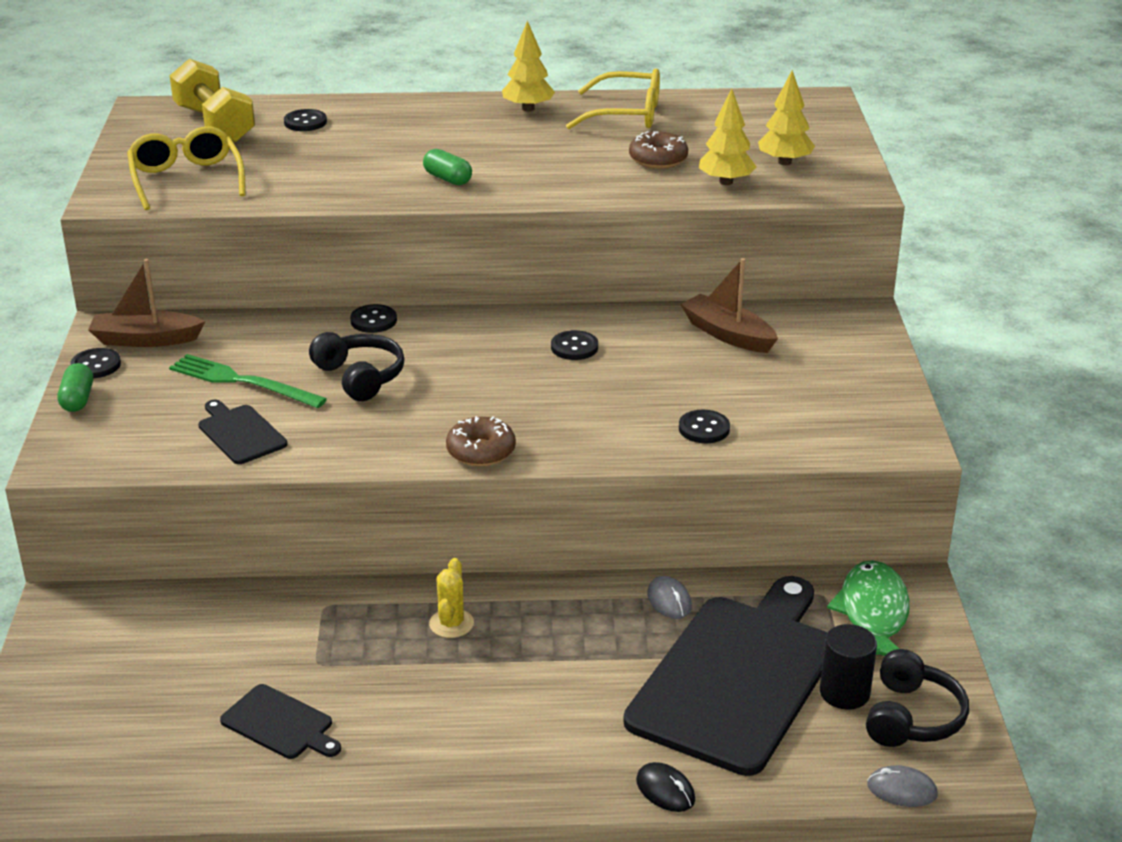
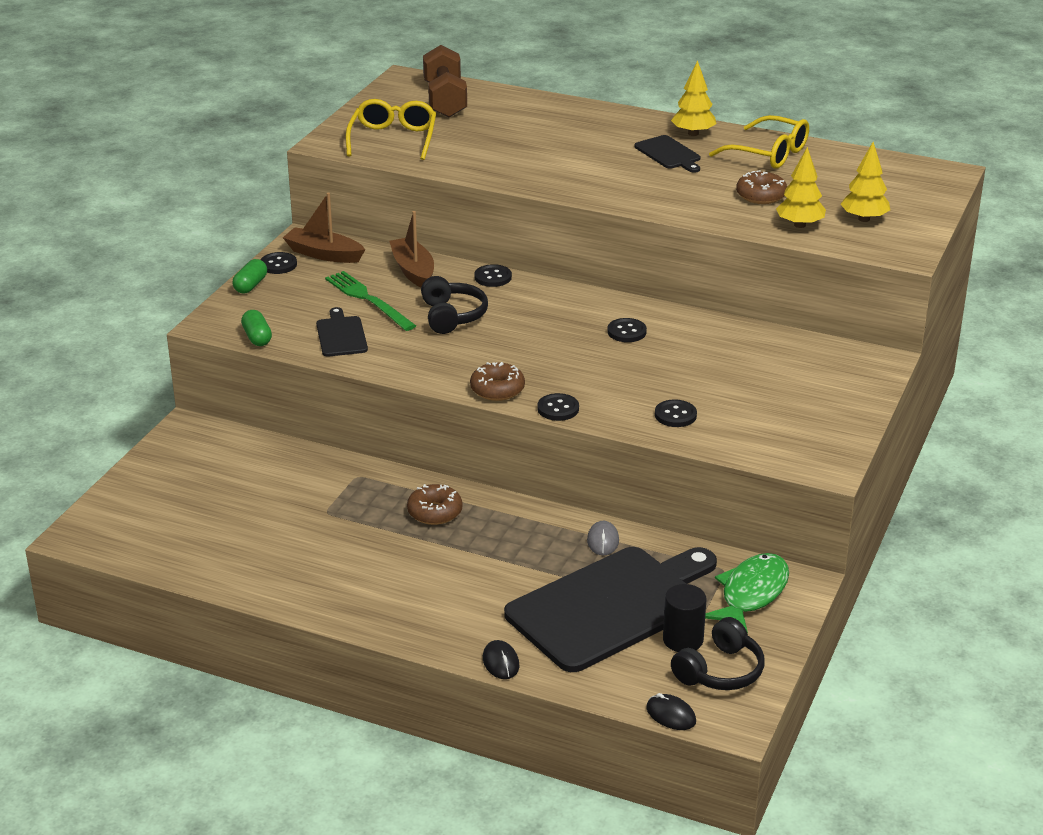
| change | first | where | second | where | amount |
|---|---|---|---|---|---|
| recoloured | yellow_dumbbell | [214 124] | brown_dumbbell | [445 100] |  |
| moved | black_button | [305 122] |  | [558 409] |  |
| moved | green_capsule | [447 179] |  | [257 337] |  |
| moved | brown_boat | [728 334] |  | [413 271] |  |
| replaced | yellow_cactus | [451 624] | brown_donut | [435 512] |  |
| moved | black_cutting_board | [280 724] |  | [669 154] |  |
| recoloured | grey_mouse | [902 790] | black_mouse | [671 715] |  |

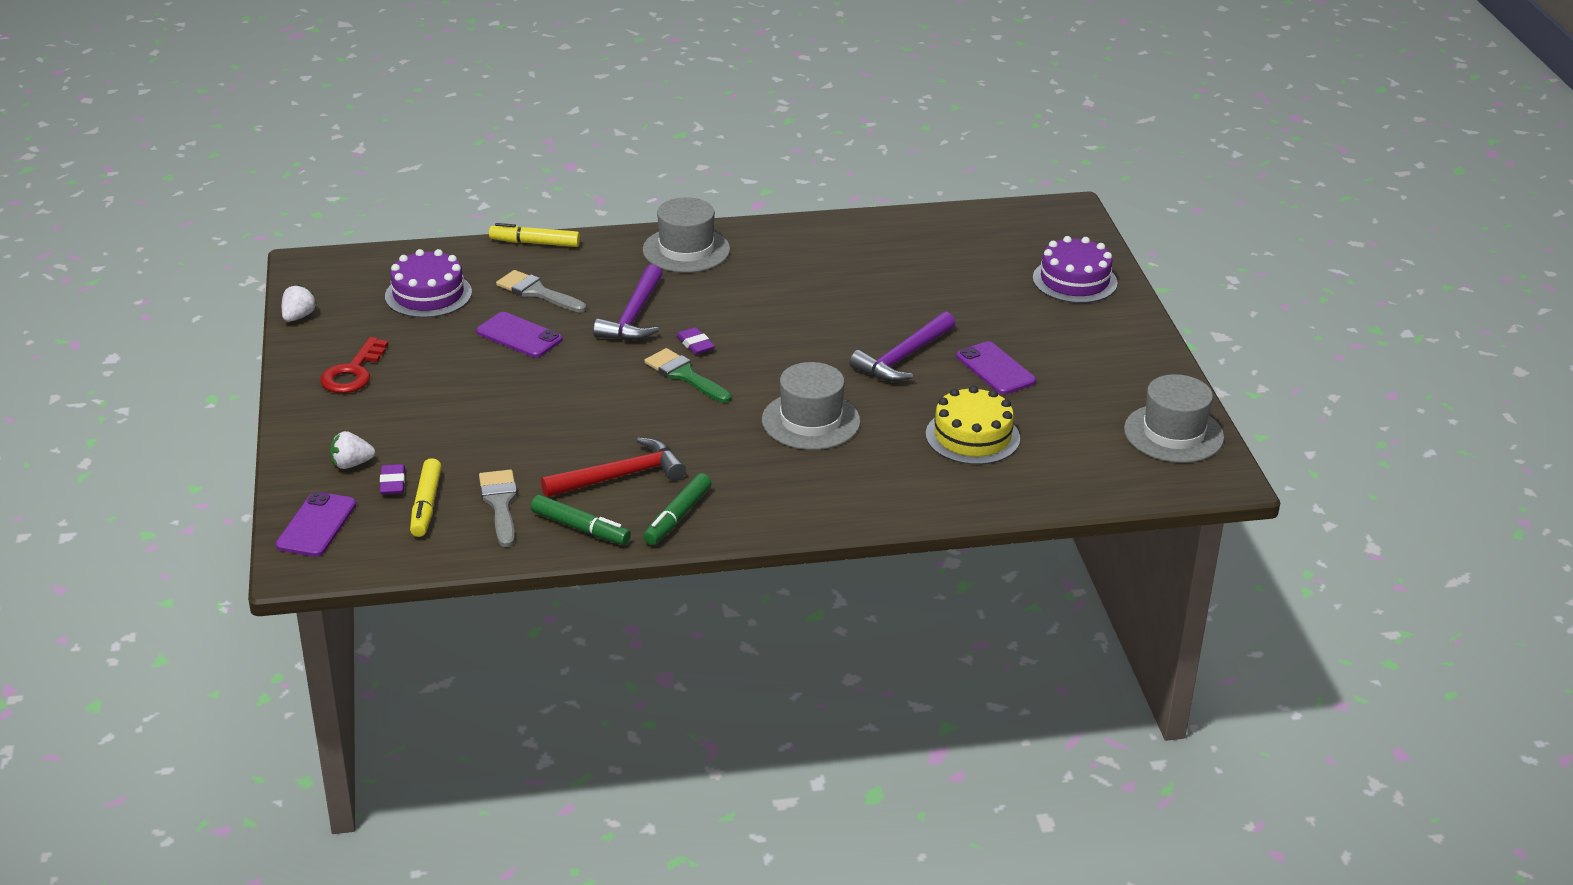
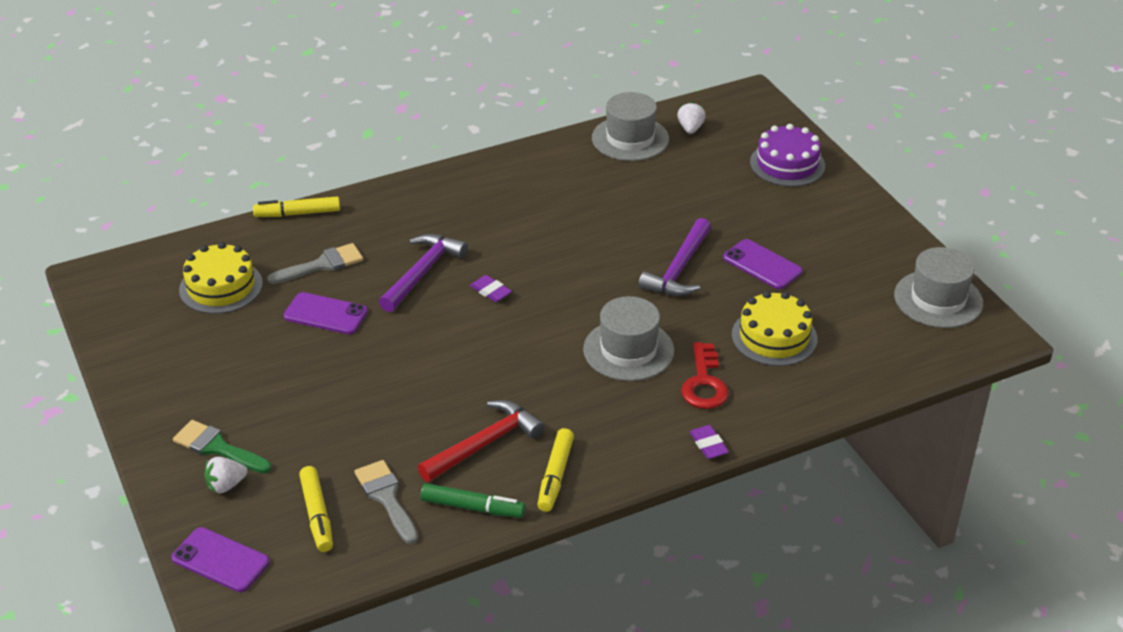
| change | first | where | second | where | amount |
|---|---|---|---|---|---|
| moved | grey_hat | [686 250] |  | [630 139] |  |
| recoloured | purple_cake | [428 294] | yellow_cake | [221 286] |  |
| turned | purple_hammer | [634 316] |  | [422 273] | 150 degrees counterclockwise |
| turned | grey_brush | [537 292] |  | [322 265] | 135 degrees clockwise |
| moved | white_strawberry | [298 317] |  | [690 128] |  |
| moved | red_key | [353 372] |  | [704 383] |  |
| moved | green_brush | [684 375] |  | [217 448] |  |
| moved | purple_eraser | [392 483] |  | [708 445] |  |
| recoloured | green_marker | [677 517] | yellow_marker | [555 476] |  |
| turned | purple_phone | [316 525] |  | [220 560] | 60 degrees counterclockwise |

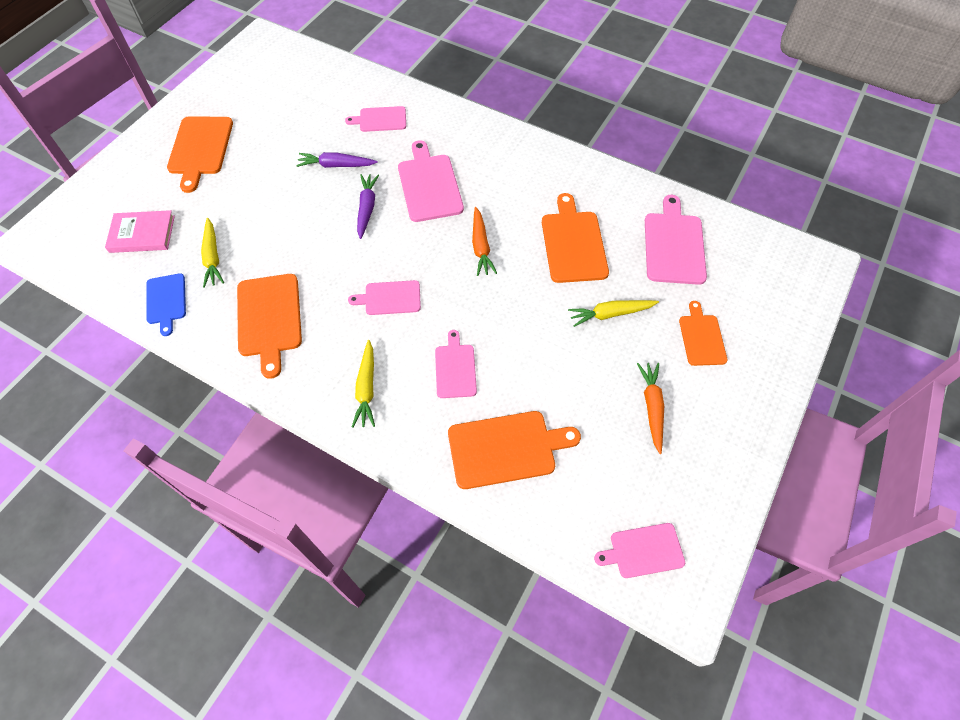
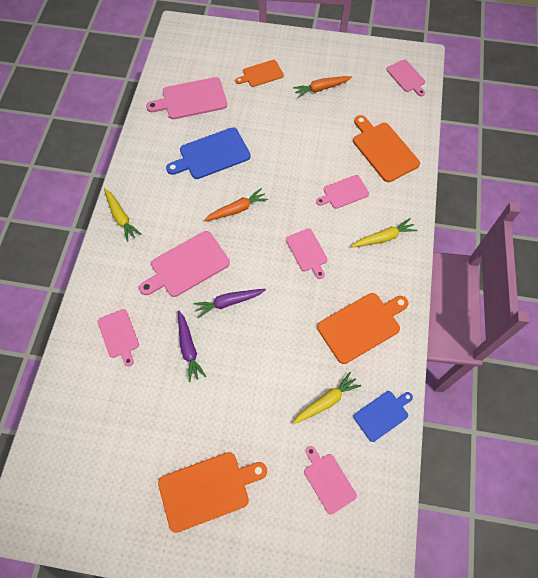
| change | first | where | second | where | amount |
|---|---|---|---|---|---|
| recoloured | orange_cutting_board | [573 243] | blue_cutting_board | [211 154] |  |
| replaced | pink_book | [142 234] | pink_cutting_board | [328 481] |  |
| moved | yellow_carrot | [610 314] |  | [121 217] |  |

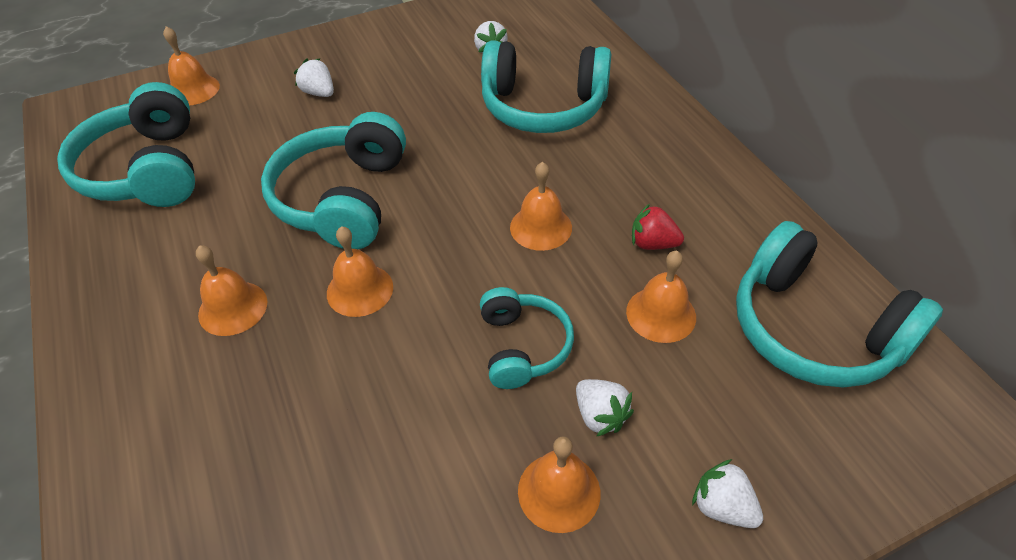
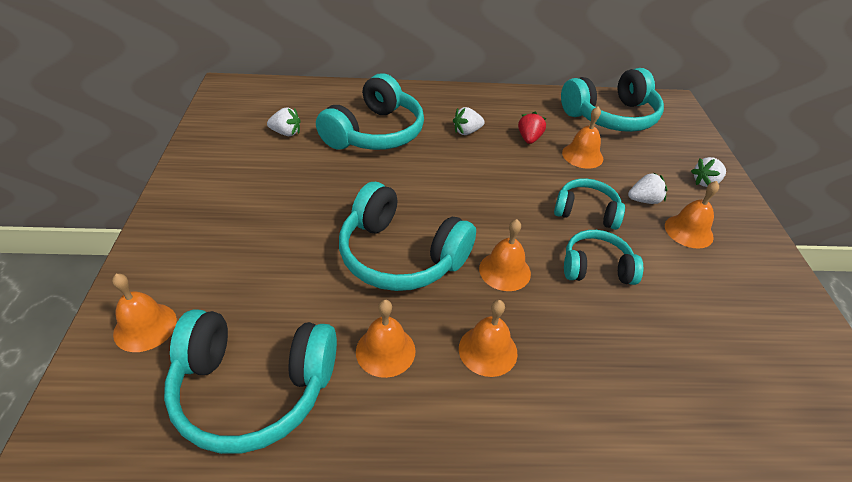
| change | first | where | second | where | amount |
|---|---|---|---|---|---|
| moved | white_strawberry | [319 93] |  | [467 132] |  |
| moved | orange_bell | [541 227] |  | [385 351] |  |
| turned | red_strawberry | [652 243] |  | [529 139] | 150 degrees clockwise |
| added |  |  | turquoise_headphones | [596 267] |  |

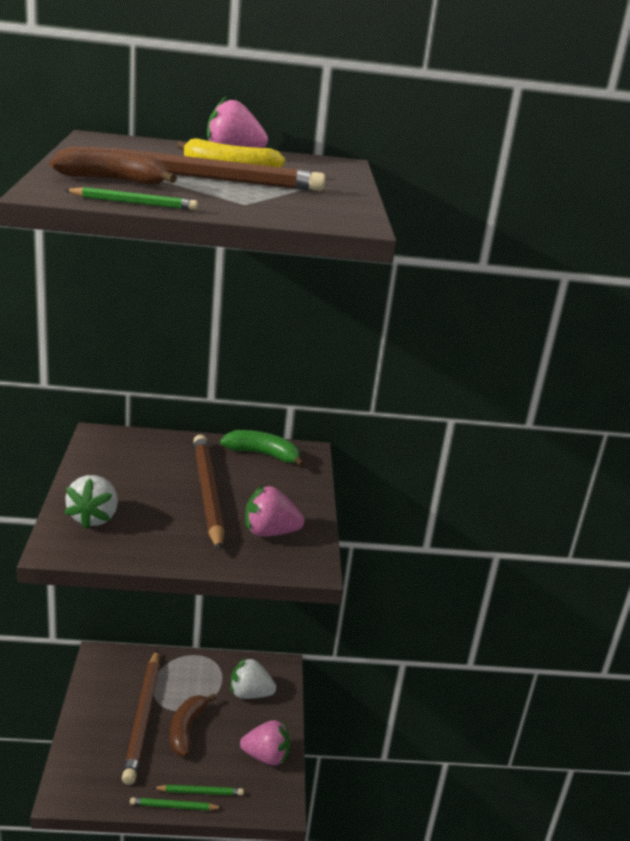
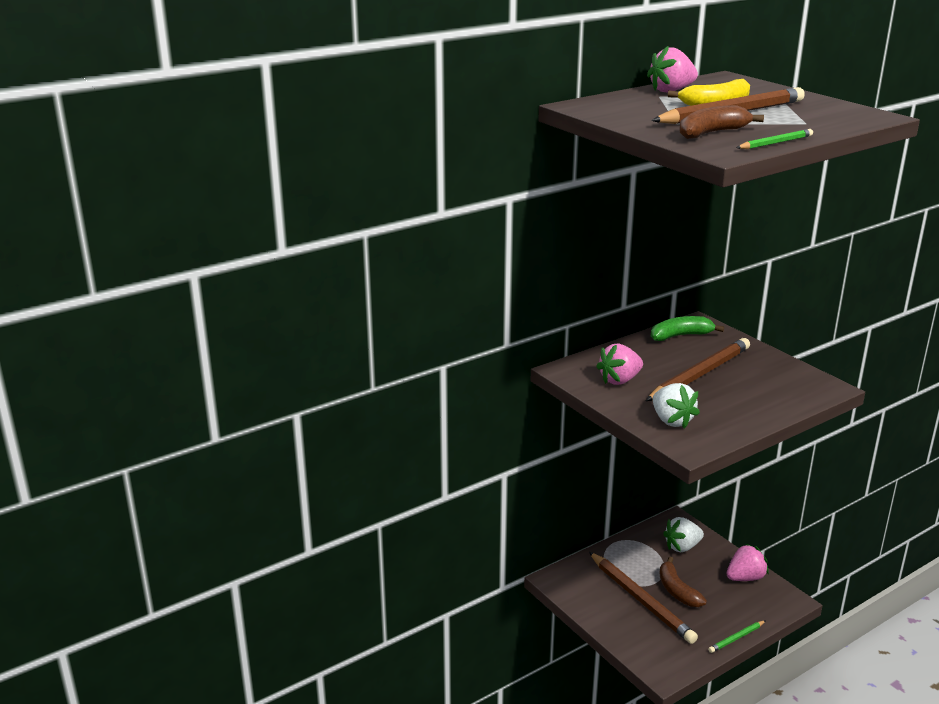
| change | first | where | second | where | amount |
|---|---|---|---|---|---|
| turned | brown_pencil | [207 493] |  | [700 374] | 90 degrees clockwise |
| moved | pink_strawberry | [269 532] |  | [619 380] |  |
| removed | green_pencil | [200 792] |  |  |  |

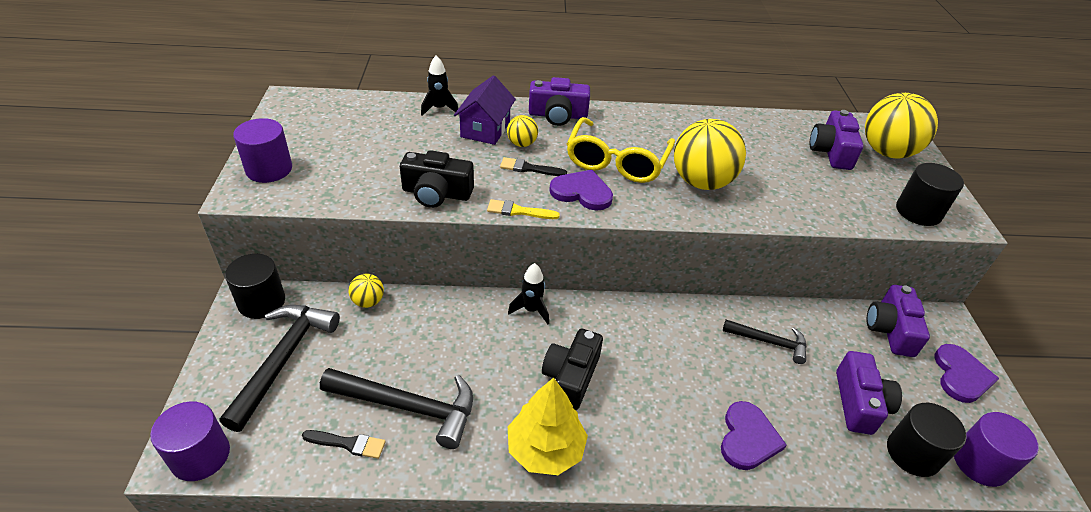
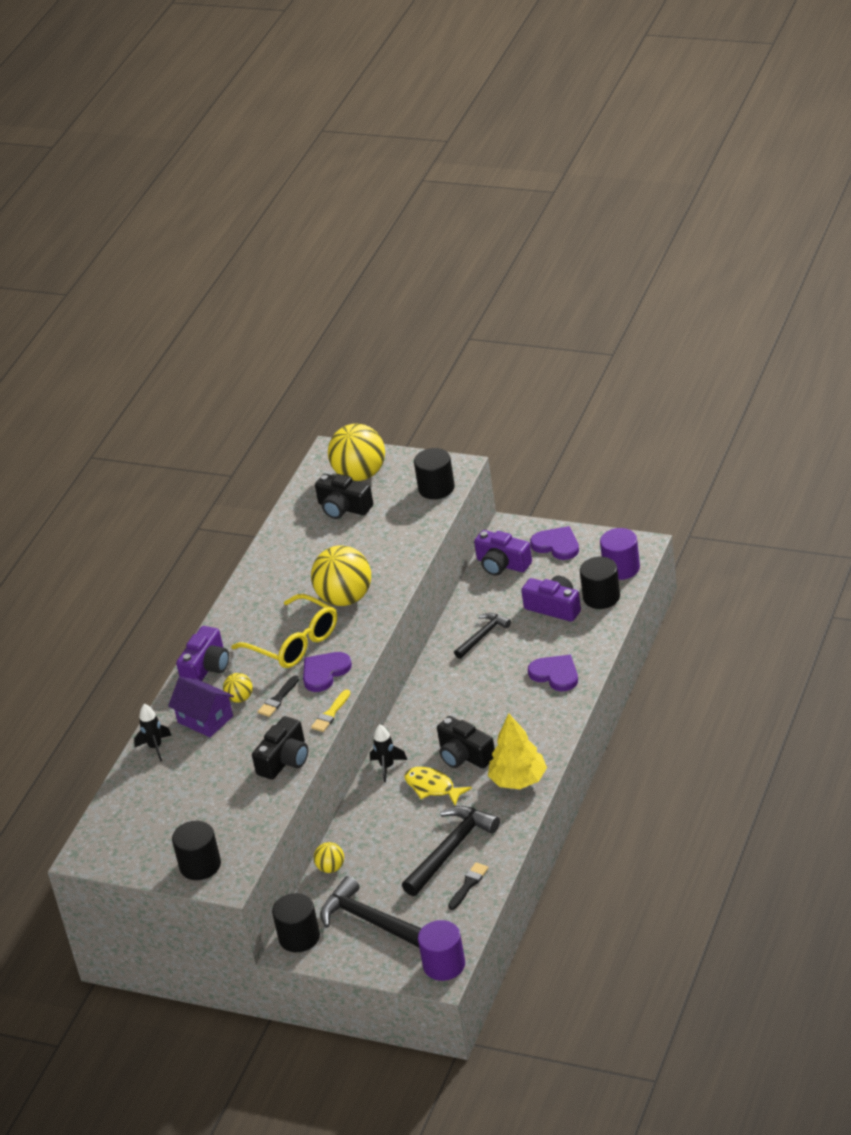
| change | first | where | second | where | amount |
|---|---|---|---|---|---|
| recoloured | purple_camera | [831 151] | black_camera | [343 508] |  |
| recoloured | purple_cylinder | [269 169] | black_cylinder | [200 865] |  |
| added |  |  | yellow_fish | [432 787] |  |

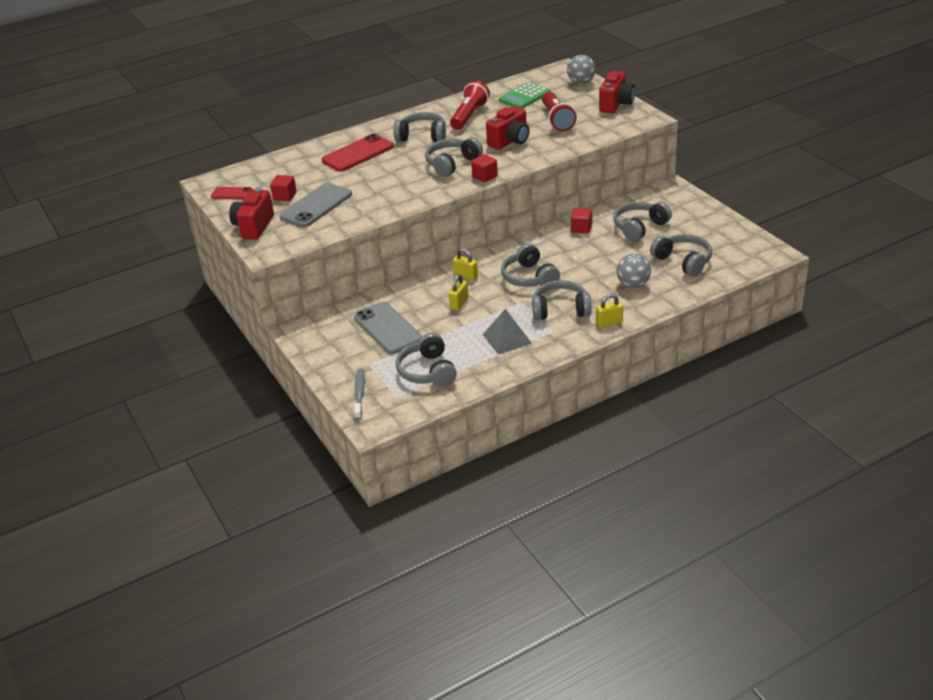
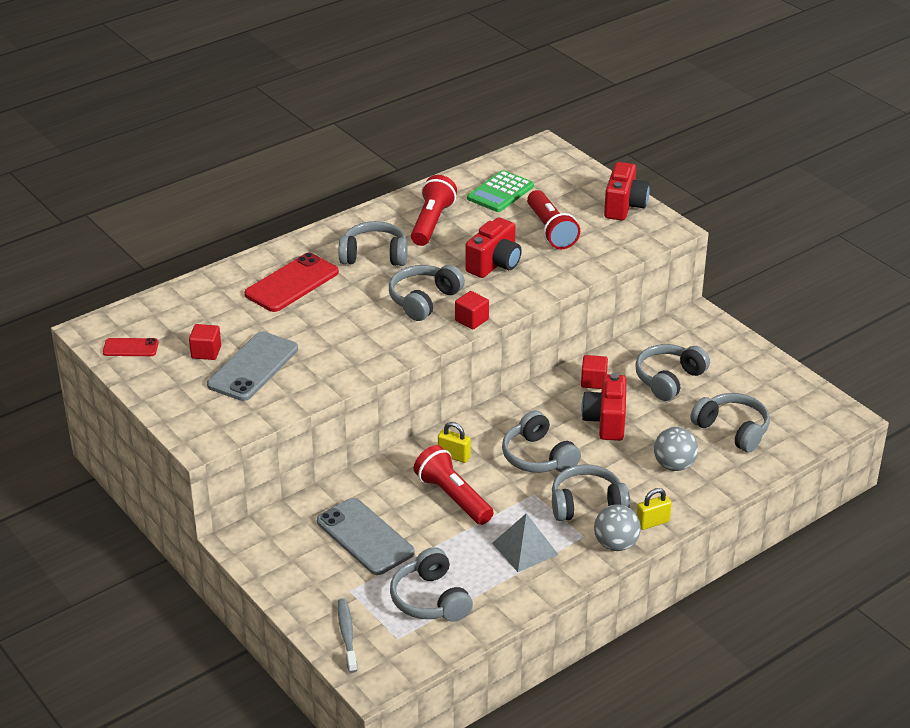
| change | first | where | second | where | amount |
|---|---|---|---|---|---|
| moved | grey_ball | [581 82] |  | [616 544] |  |
| moved | red_camera | [254 227] |  | [606 421] |  |
| replaced | yellow_padlock | [459 303] | red_flashlight | [453 497] |  |

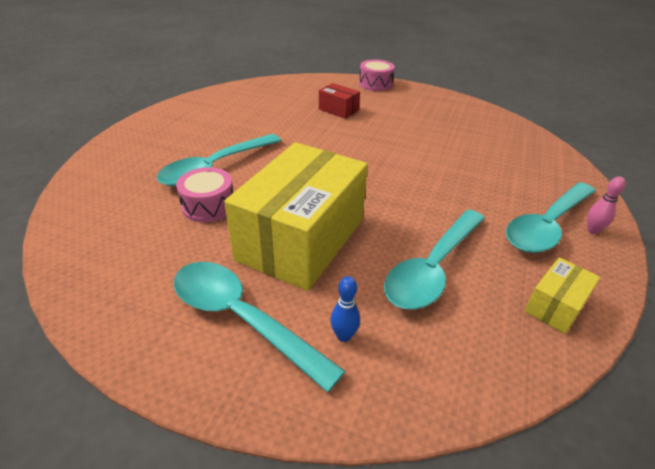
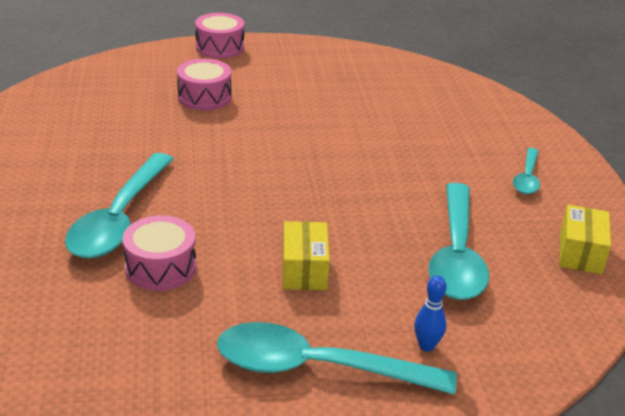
| change | first | where | second | where | amount |
|---|---|---|---|---|---|
| replaced | red_box | [338 110] | pink_drum | [204 97] |  |
| resized | yellow_box | [301 239] |  | [304 269] | x0.43 |
| removed | pink_bowling_pin | [592 230] |  |  |  |
| resized | turquoise_spoon | [547 225] |  | [527 178] | x0.52 |

